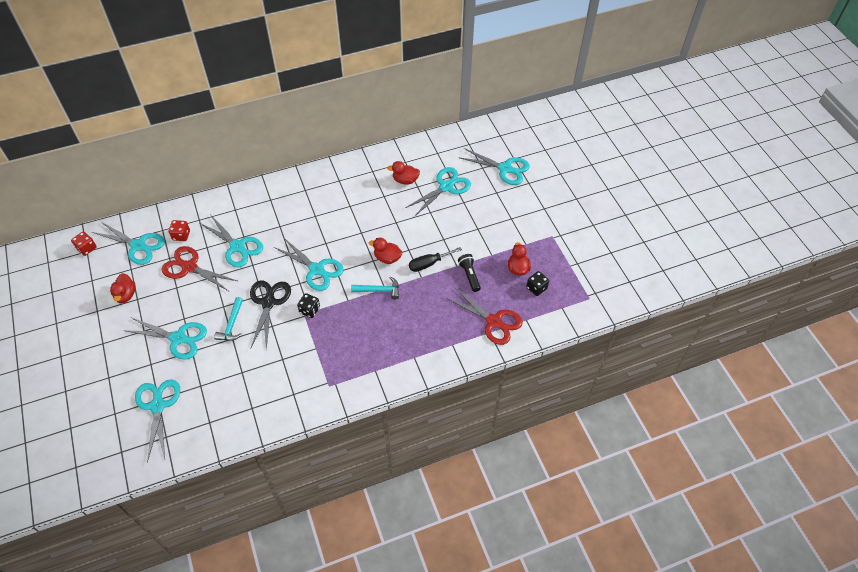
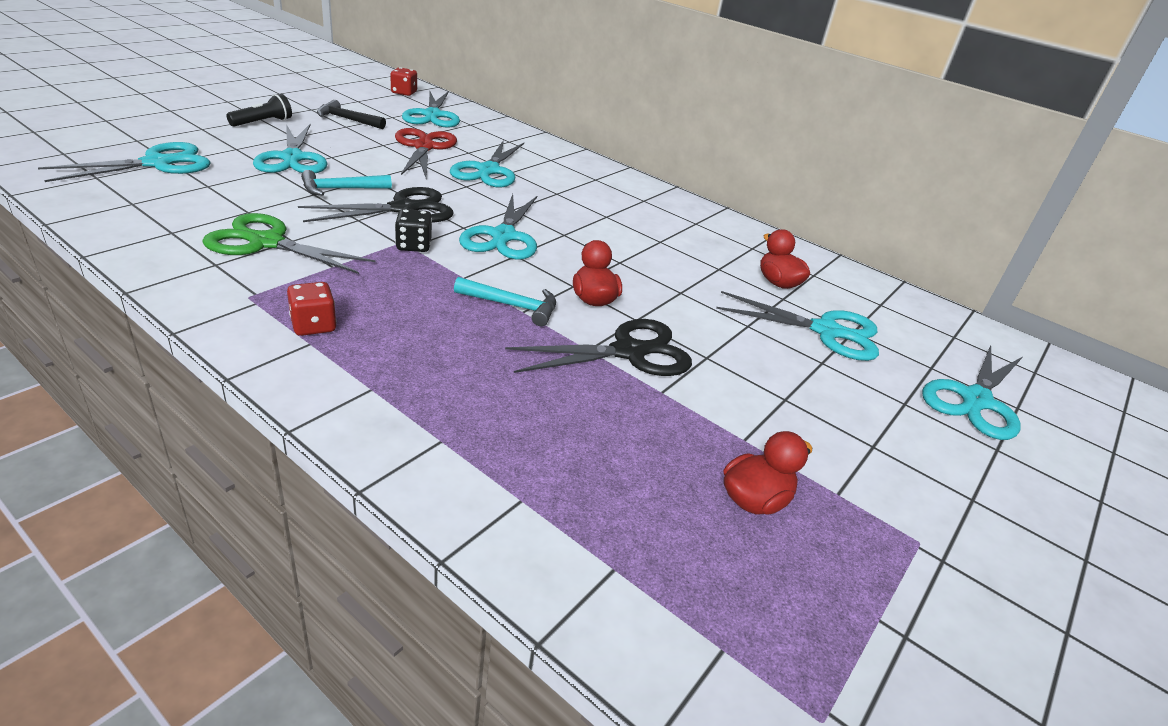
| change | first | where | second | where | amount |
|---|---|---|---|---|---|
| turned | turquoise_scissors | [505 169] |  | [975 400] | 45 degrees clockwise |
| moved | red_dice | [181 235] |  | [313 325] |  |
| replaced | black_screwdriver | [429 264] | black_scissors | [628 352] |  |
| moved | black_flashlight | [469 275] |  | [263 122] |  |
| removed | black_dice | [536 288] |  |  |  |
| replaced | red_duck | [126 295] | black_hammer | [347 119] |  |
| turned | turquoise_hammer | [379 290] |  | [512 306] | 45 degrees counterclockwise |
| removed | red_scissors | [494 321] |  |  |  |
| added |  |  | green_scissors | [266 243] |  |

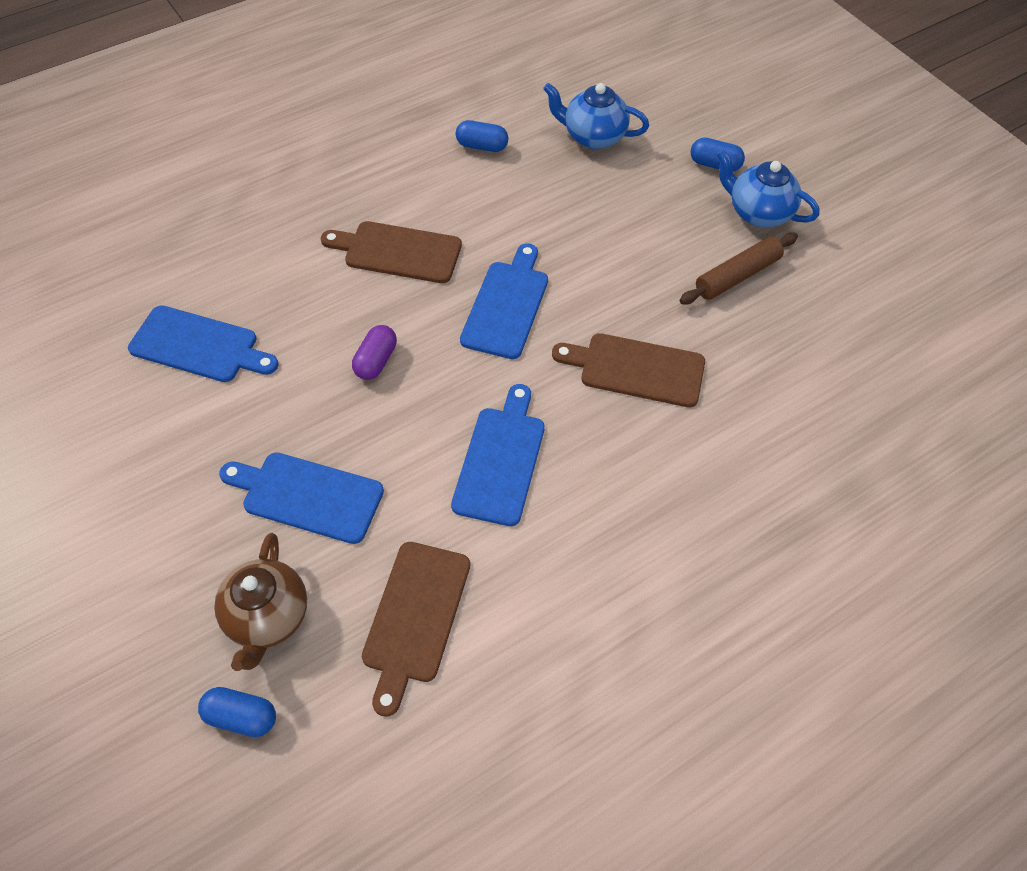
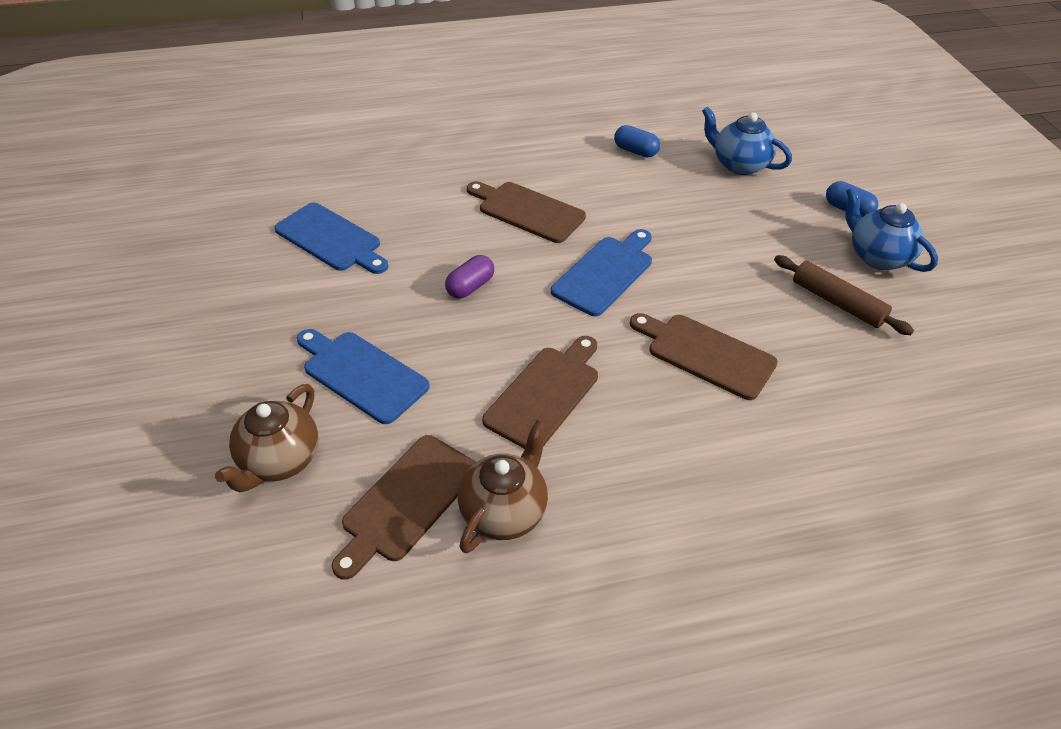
| change | first | where | second | where | amount |
|---|---|---|---|---|---|
| turned | brown_rolling_pin | [737 276] |  | [837 302] | 60 degrees clockwise |
| recoloured | blue_cutting_board | [501 460] | brown_cutting_board | [545 394] |  |
| removed | blue_capsule | [241 717] |  |  |  |
| added |  |  | brown_teapot | [504 511] |  |

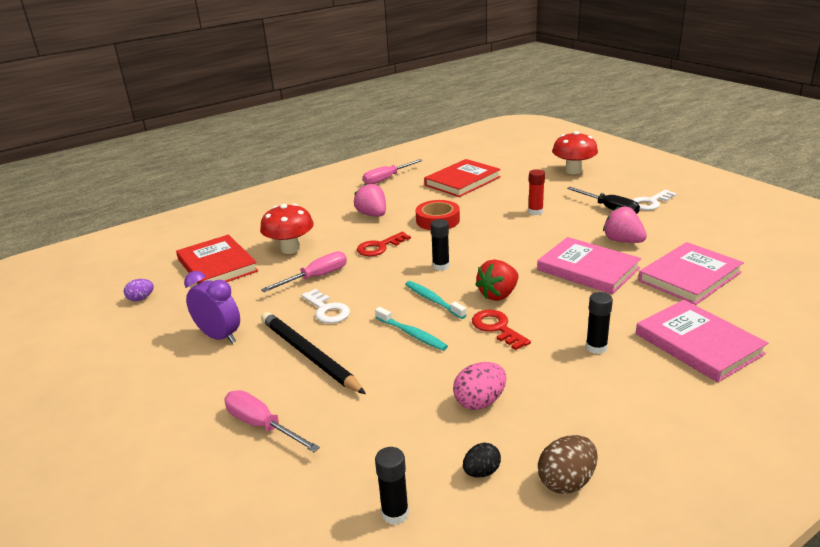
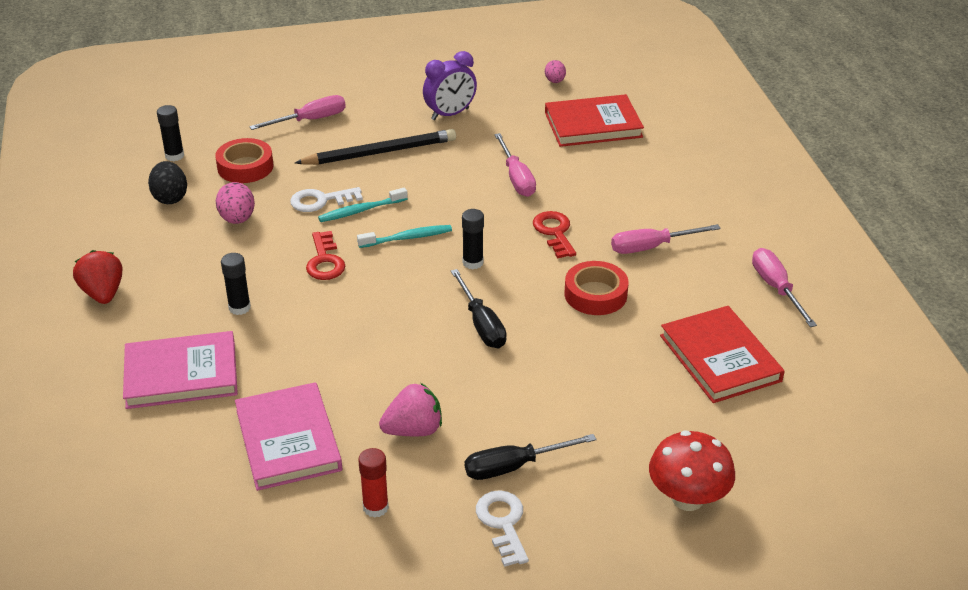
| change | first | where | second | where | amount |
|---|---|---|---|---|---|
| moved | red_glue_stick | [535 211] |  | [375 507] |  |
| replaced | pink_strawberry | [372 215] | pink_screwdriver | [651 247] |  |
| removed | red_mushroom | [290 249] |  |  |  |
| removed | pink_book | [588 269] |  |  |  |
| moved | red_strawberry | [498 295] |  | [103 293] |  |
| recoloured | purple_egg | [141 298] | pink_egg | [555 81] |  |
| moved | white_key | [327 310] |  | [320 201] |  |
| turned | red_key | [497 328] |  | [325 261] | 90 degrees clockwise |
| removed | brown_egg | [566 481] |  |  |  |
| resized | black_egg | [481 472] |  | [170 197] | x1.55 |
| added |  |  | red_tape | [245 167] |  |
| added |  |  | black_screwdriver | [481 324] |  |

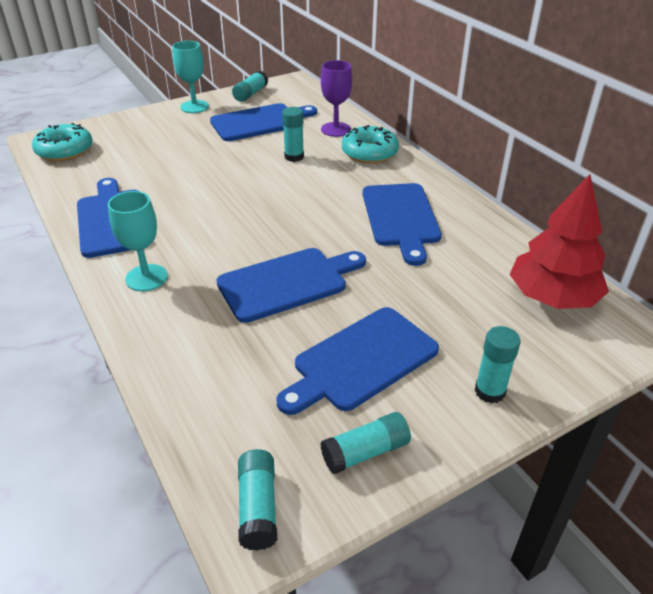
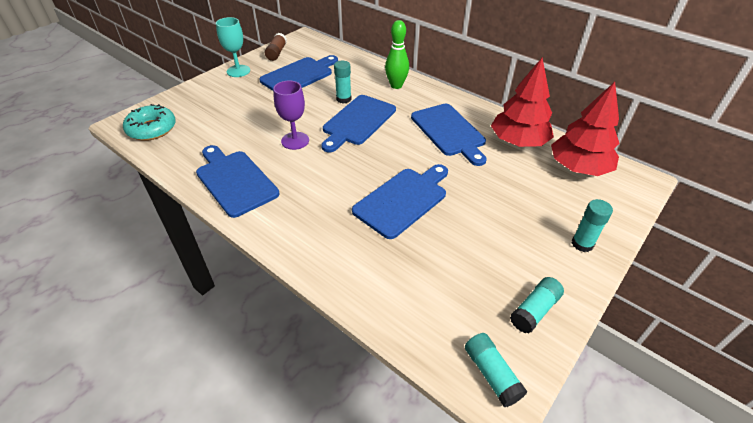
| change | first | where | second | where | amount |
|---|---|---|---|---|---|
| moved | purple_goblet | [335 129] |  | [295 141] |  |
| recoloured | turquoise_glue_stick | [250 94] | brown_glue_stick | [276 53] |  |
| replaced | turquoise_donut | [369 153] | green_bowling_pin | [396 85] |  |
| removed | turquoise_goblet | [146 278] |  |  |  |
| moved | blue_cutting_board | [360 361] |  | [357 122] |  |
| added |  |  | red_tree | [518 142] |  |

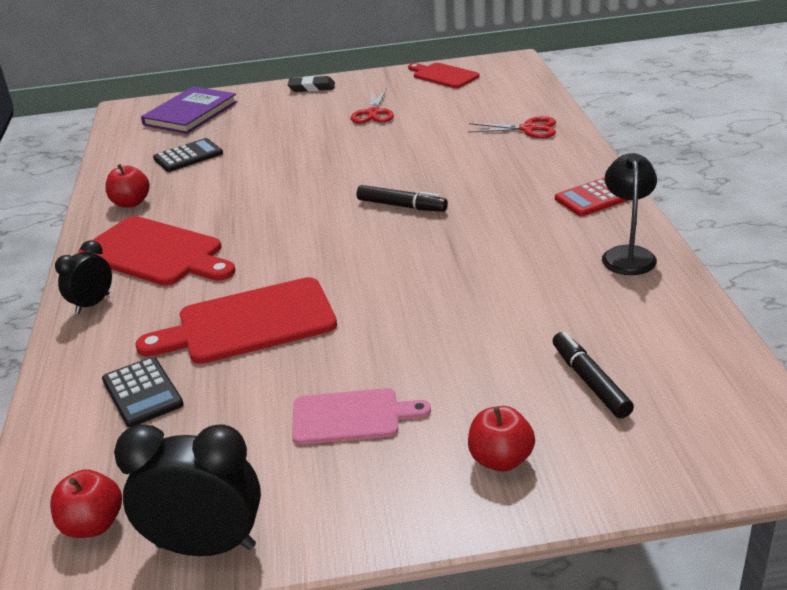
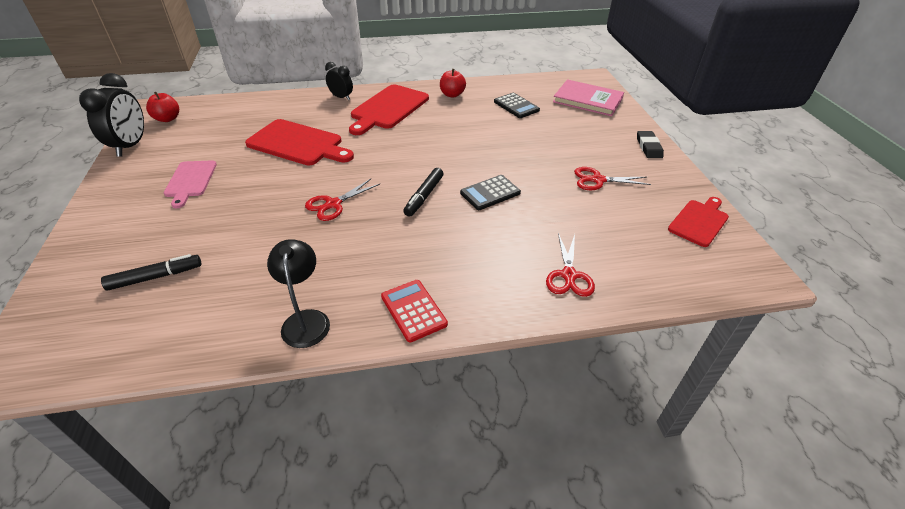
| change | first | where | second | where | amount |
|---|---|---|---|---|---|
| recoloured | purple_book | [190 113] | pink_book | [587 100] |  |
| turned | black_lamp | [627 254] |  | [306 320] | 105 degrees counterclockwise |
| turned | red_cutting_board | [249 323] |  | [298 144] | 135 degrees clockwise |
| moved | black_calculator | [142 392] |  | [490 193] |  |
| removed | red_apple | [500 460] |  |  |  |
| added |  |  | red_scissors | [333 204] |  |

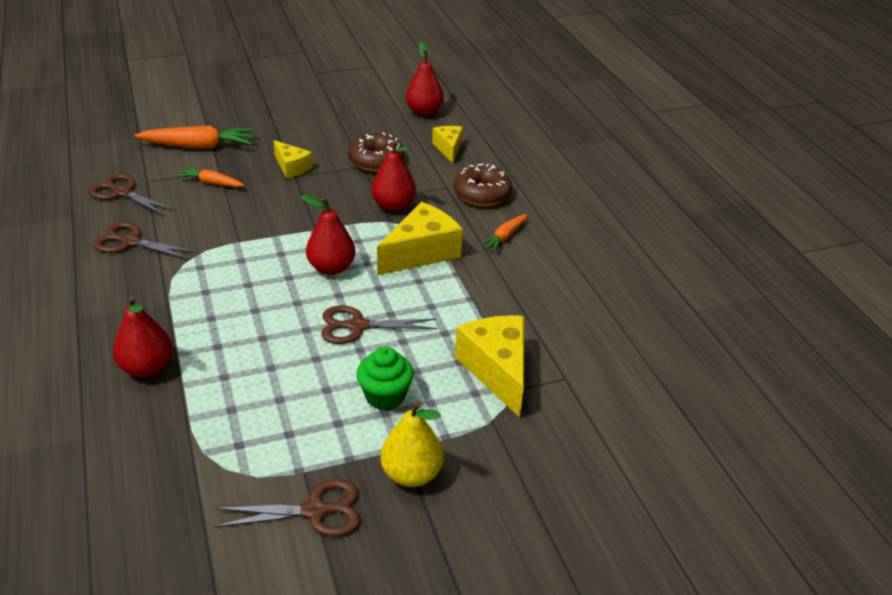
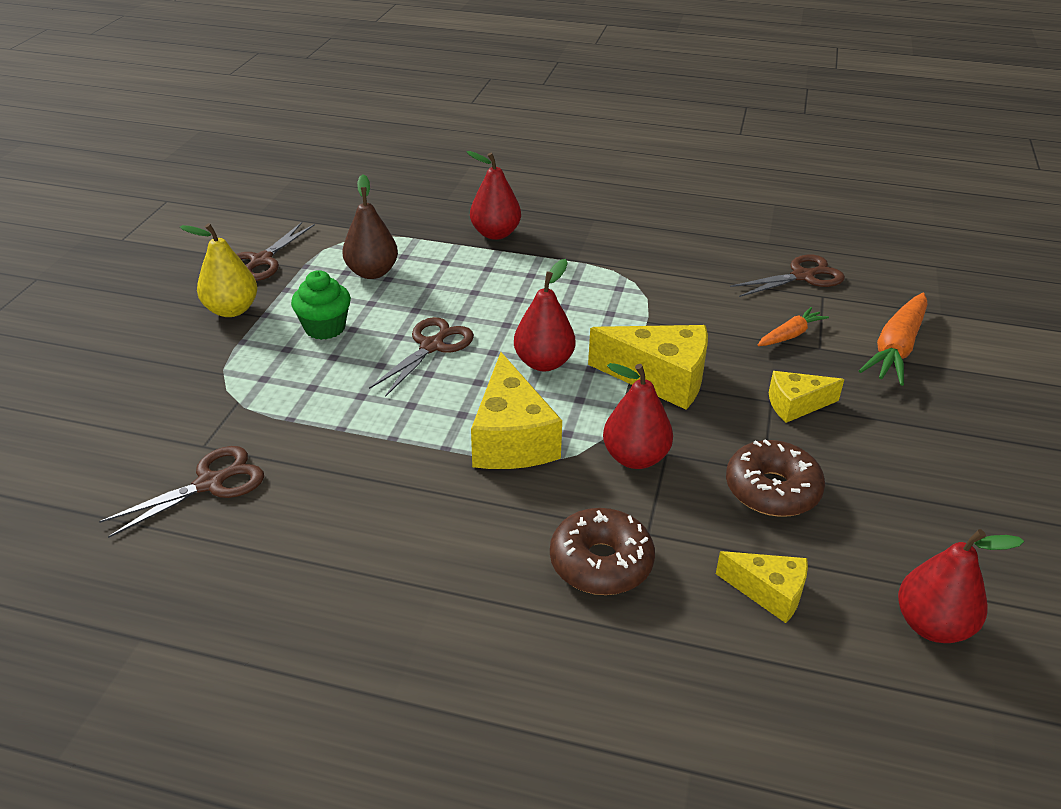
| change | first | where | second | where | amount |
|---|---|---|---|---|---|
| removed | orange_carrot | [504 237] |  |  |  |
| moved | brown_scissors | [130 242] |  | [210 483] |  |
| moved | yellow_cheese | [497 370] |  | [660 378] |  |
| added |  |  | brown_pear | [372 272] |  |

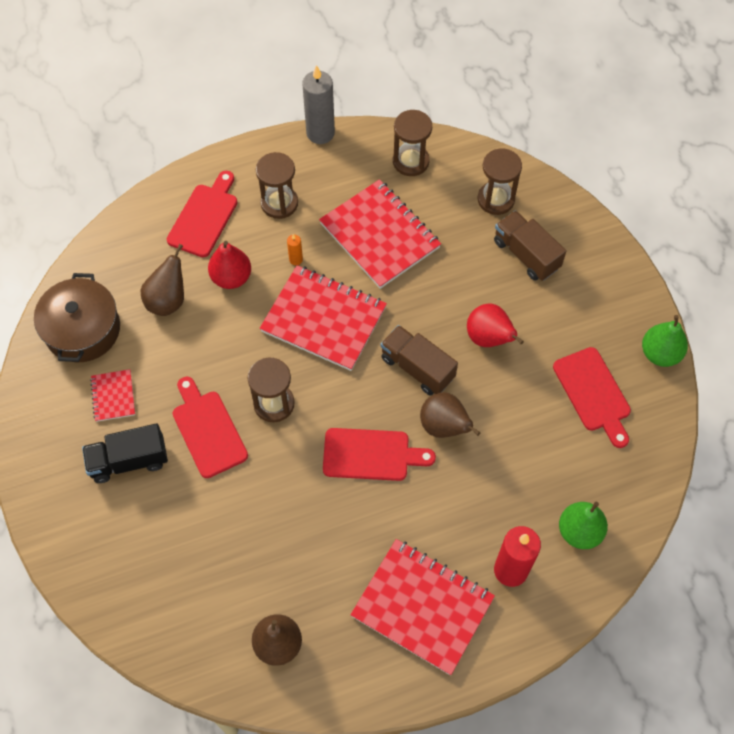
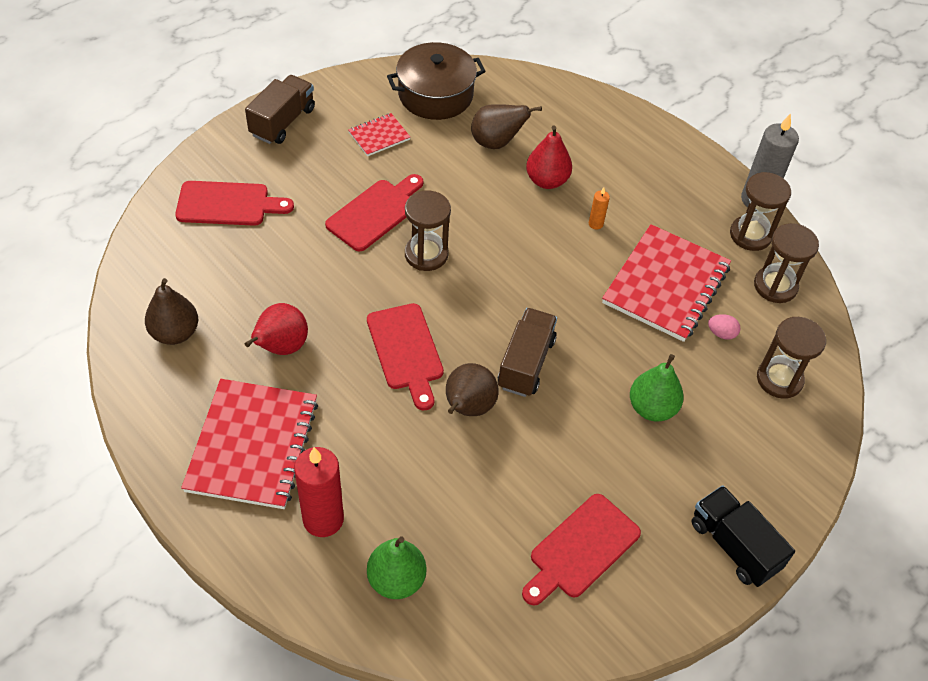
| change | first | where | second | where | amount |
|---|---|---|---|---|---|
| moved | brown_hourglass | [279 203] |  | [750 235] |  |
| moved | red_cutting_board | [204 217] |  | [228 204] |  |
| moved | brown_truck | [526 254] |  | [282 122] |  |
| removed | red_notebook | [324 319] |  |  |  |
| moved | red_pear | [489 338] |  | [281 347] |  |
| moved | green_pear | [660 353] |  | [652 408] |  |
| moved | black_truck | [129 461] |  | [734 545] |  |
| added |  |  | pink_egg | [721 333] |  |

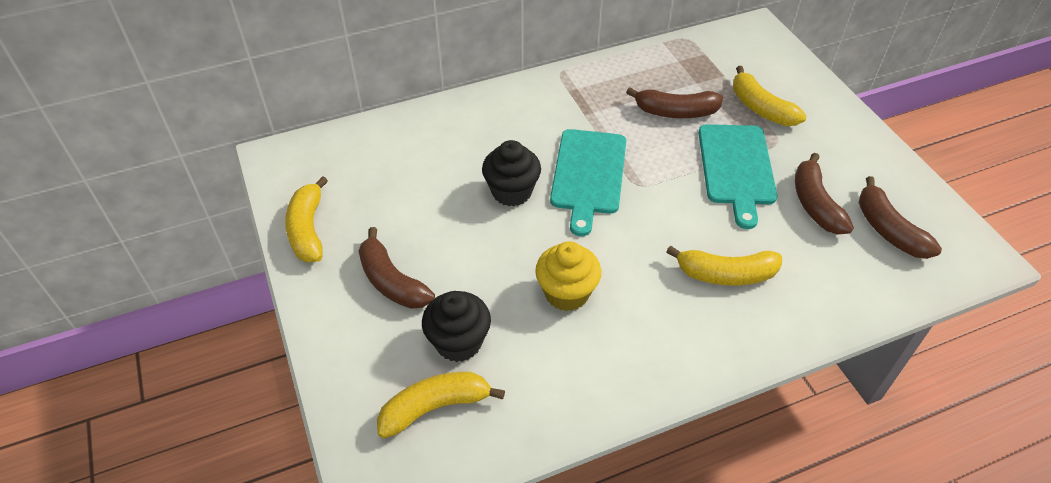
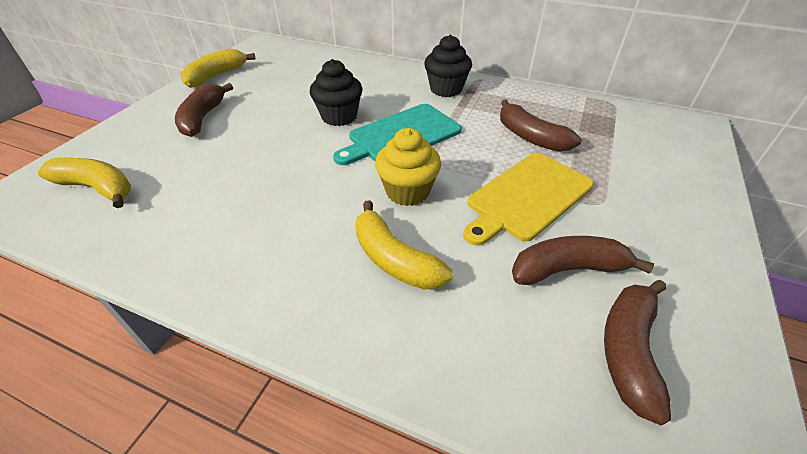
| change | first | where | second | where | amount |
|---|---|---|---|---|---|
| removed | yellow_banana | [760 108] |  |  |  |
| recoloured | turquoise_cutting_board | [736 168] | yellow_cutting_board | [527 197] |  |
| turned | brown_banana | [815 204] |  | [568 269] | 45 degrees clockwise |
| moved | yellow_cupcake | [566 293] |  | [407 191] |  |
| moved | black_cupcake | [458 342] |  | [446 89] |  |

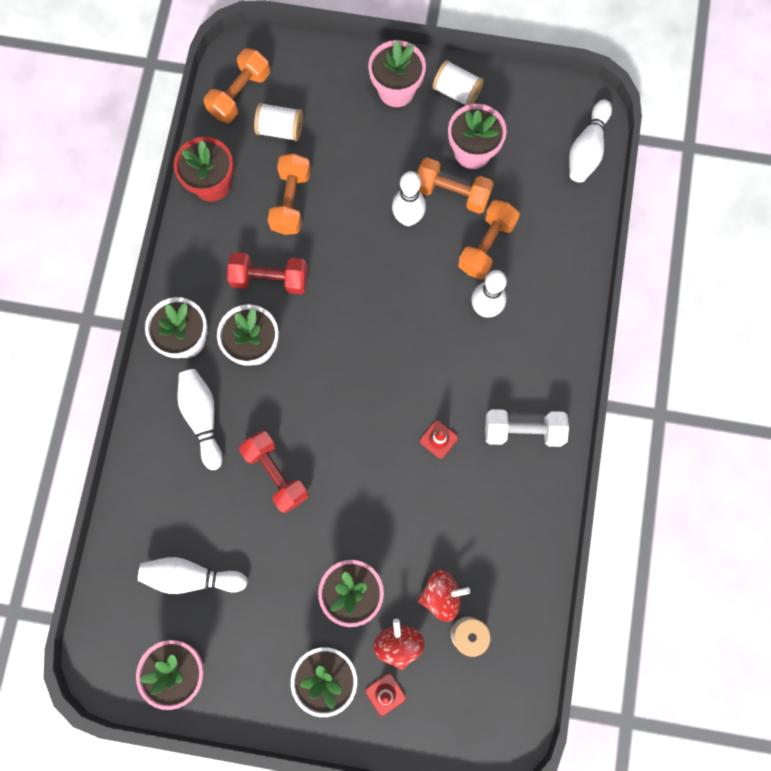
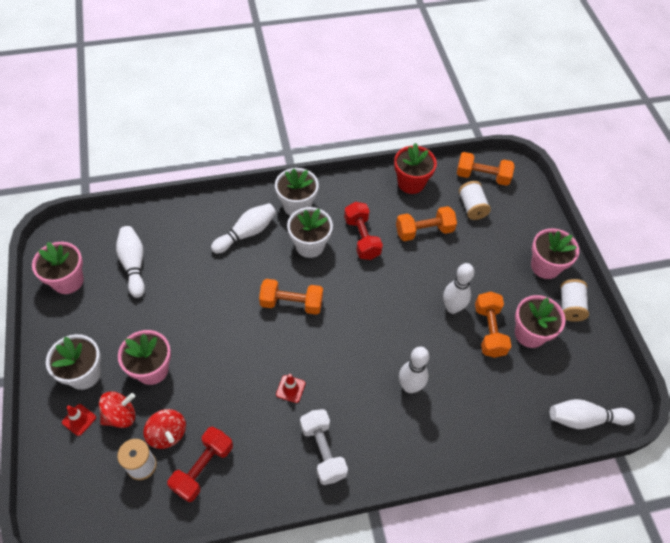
| change | first | where | second | where | amount |
|---|---|---|---|---|---|
| moved | orange_dumbbell | [486 246] |  | [291 303] |  |
| moved | red_dumbbell | [276 473] |  | [203 468] |  |

